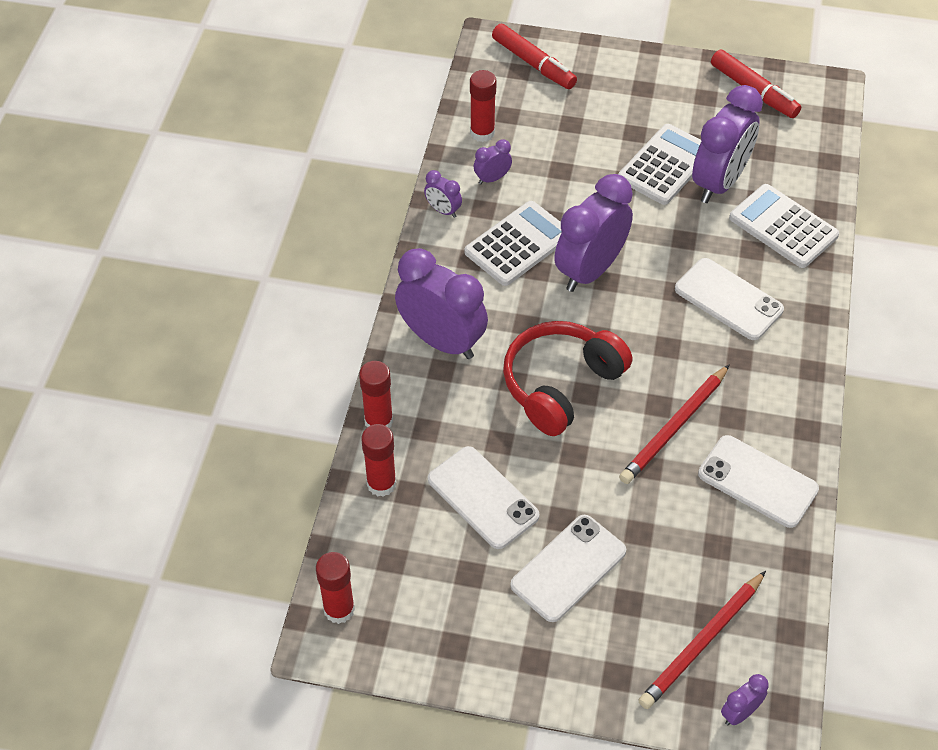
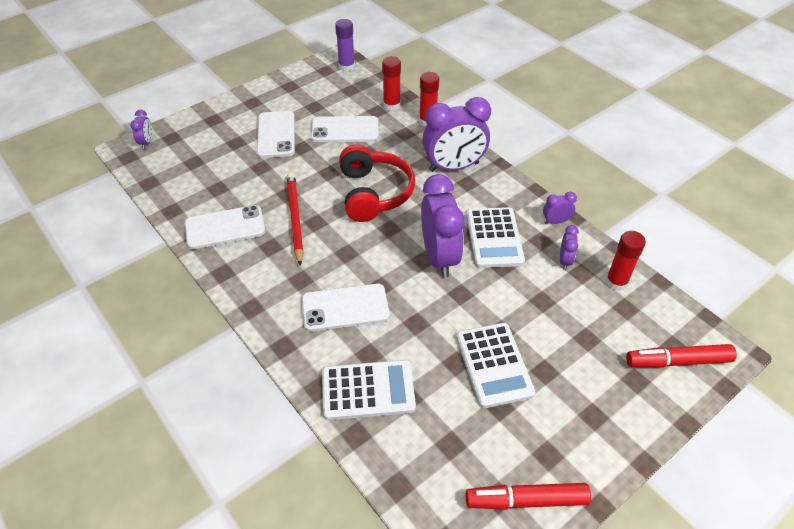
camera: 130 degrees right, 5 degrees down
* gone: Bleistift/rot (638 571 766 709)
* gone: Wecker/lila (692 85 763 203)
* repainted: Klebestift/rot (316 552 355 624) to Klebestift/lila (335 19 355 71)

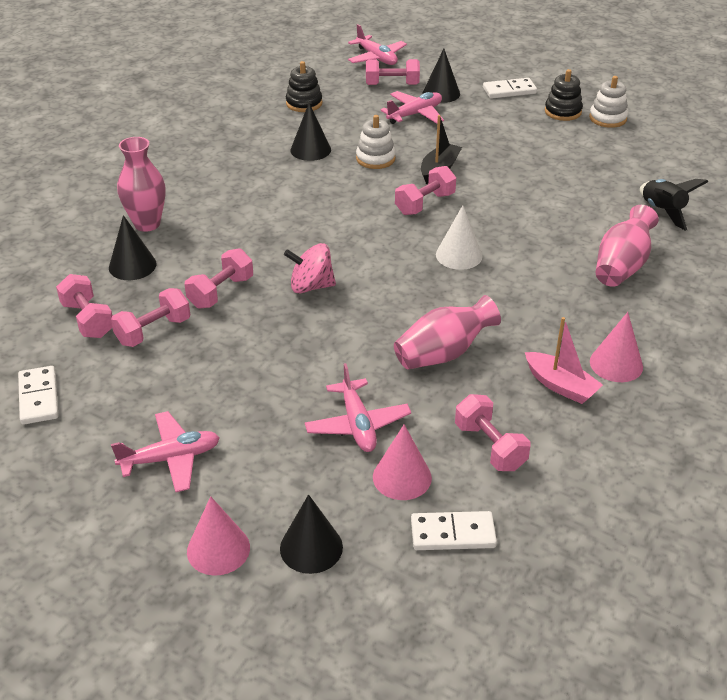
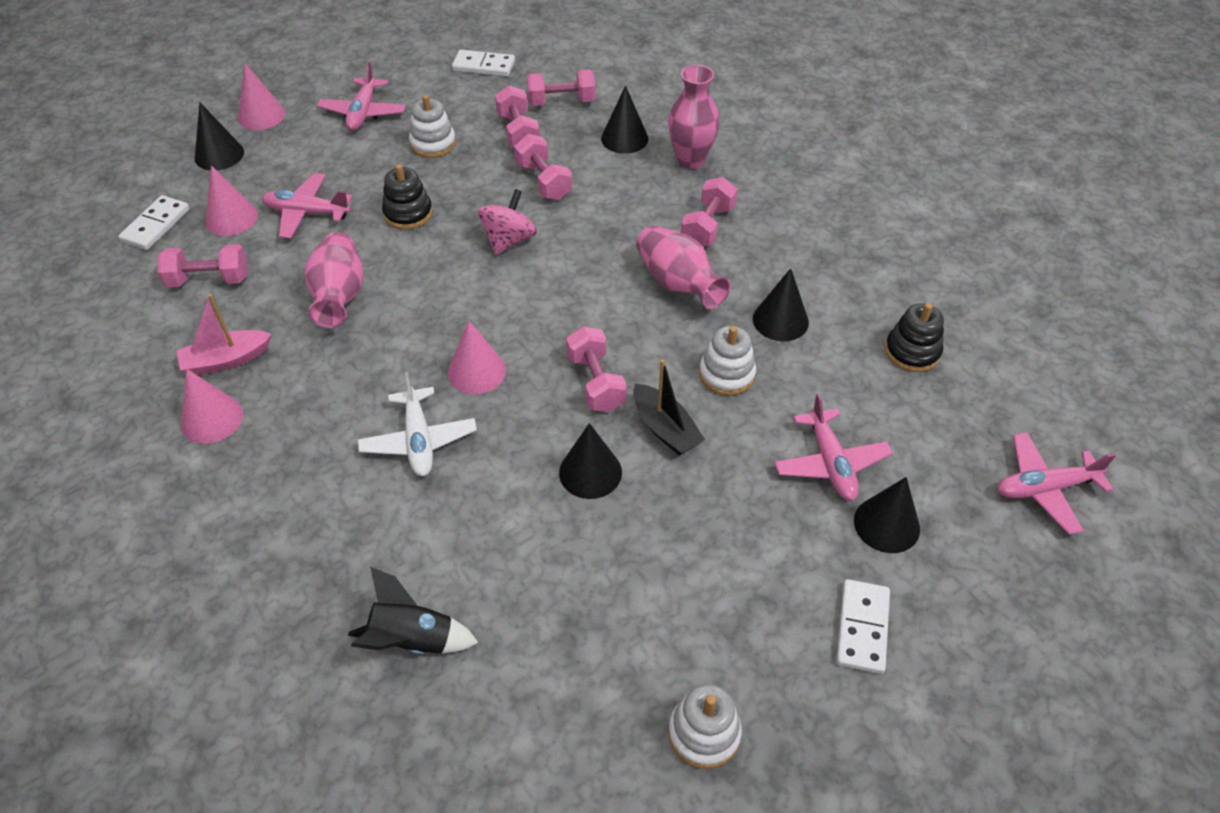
camera: 115 degrees right, 10 degrees up
* new: Flugzeug/weiß (358 372 477 476)
* new: Stapelspielzeug/weiß (409 95 456 158)
* new: Kegel/schwarz (559 423 622 499)
* shifted: Hantel/rosa (366 59 420 85) to (681 177 737 247)
* shifted: Stapelspielzeug/schwarz (545 69 583 121) to (382 164 432 230)
* shifted: Vase/rosa (595 205 659 287) to (636 225 731 309)
* repainted: Kegel/weiß (436 205 482 270) to Kegel/rosa (448 320 506 394)

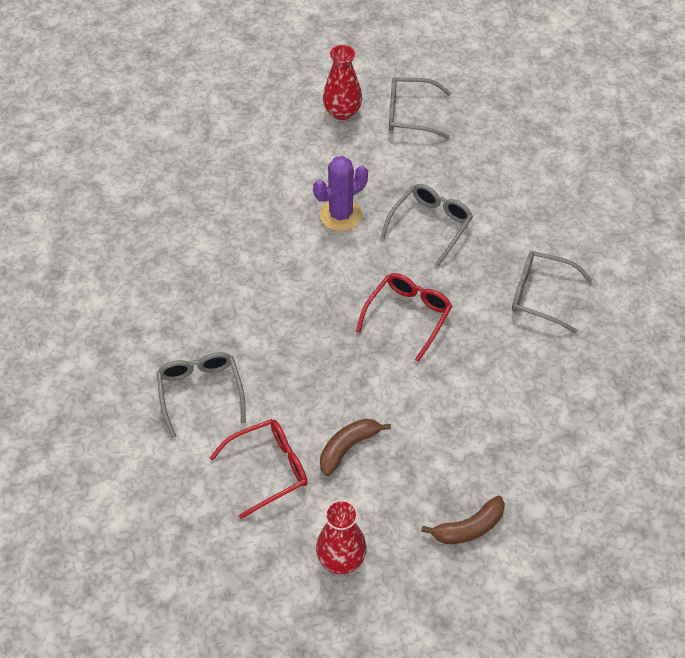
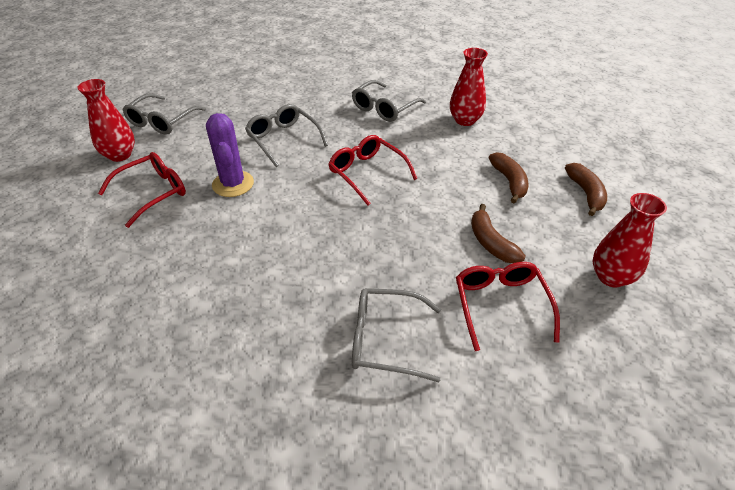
camera: 70 degrees left, 10 degrees down
* new: Brille/rot (98 152 186 228)
* new: Vase/rot (450 48 488 126)
* new: Banane/braun (488 152 528 204)

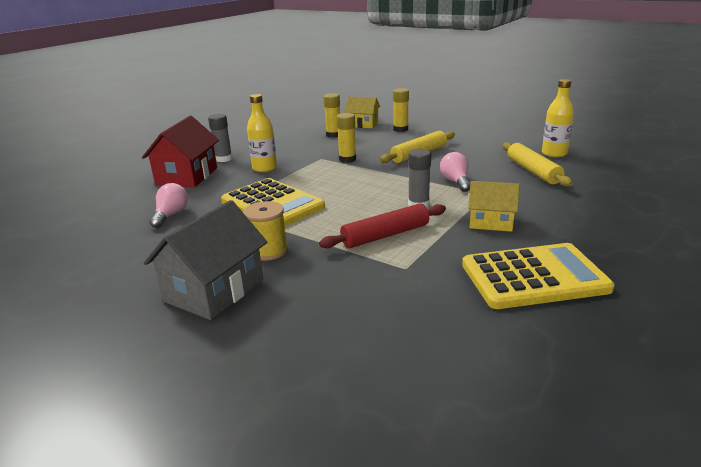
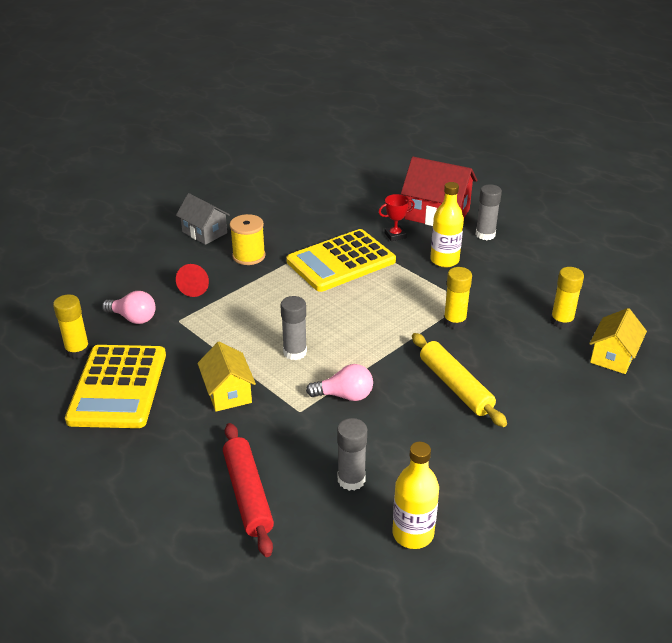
camera: 100 degrees right, 10 degrees up
* new: Kegel/rot (176 264 209 297)
* new: Pokal/rot (379 194 415 241)
* shifted: Glühbirne/rosa (149 183 188 228) to (102 291 156 324)
* shifted: Nudelholz/rot (319 204 446 248) to (223 423 274 557)
* shifted: Klebestift/gelb (393 88 409 132) to (53 294 90 359)
* swapped: Nudelholz/gelb (503 142 573 187) to Klebestift/grau (337 418 367 491)
* rotated: Haus/gelb (468 181 519 232) = (197 341 256 412) 45 degrees counterclockwise
* scaled: Haus/grau (144 200 267 320) = (176 193 230 245) x0.63

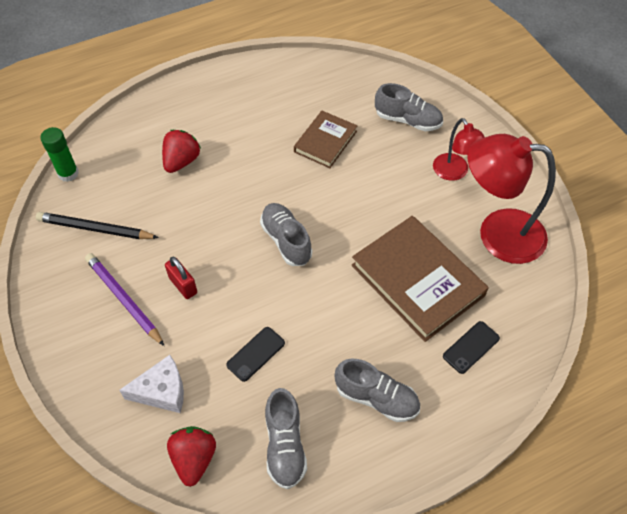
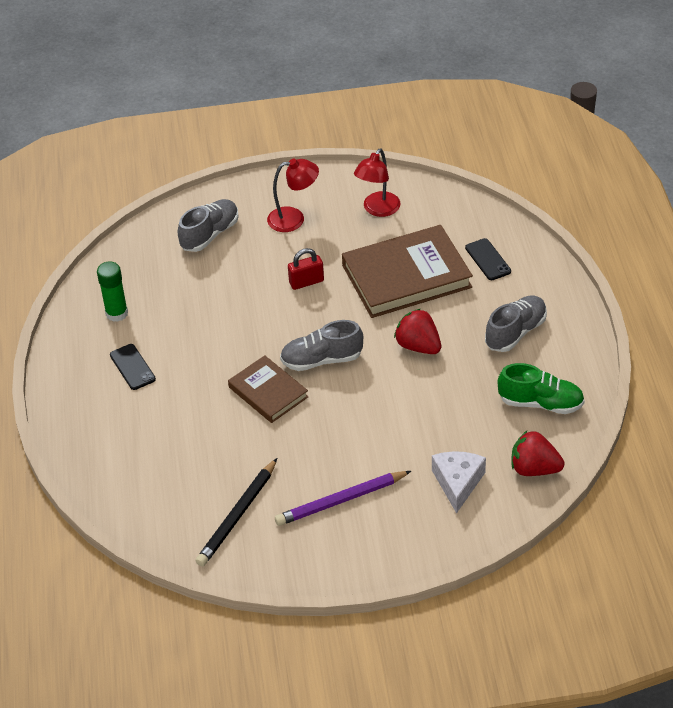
camera: 70 degrees left, 10 degrees down
* shifted: Klebestift/grün (41 127 79 182) to (97 261 128 322)
* shifted: Erdbeere/rot (162 130 201 173) to (394 309 441 354)
* shifted: Vorhängeschloss/rot (165 257 197 299) to (288 248 324 290)
* shifted: Handy/schwarz (226 327 285 382) to (110 344 156 390)
* shifted: Buch/braun (294 111 357 168) to (228 355 308 423)
* repainted: Schuh/grau (265 388 307 489) to Schuh/grün (498 363 585 414)
* scaled: Lampe/rot (468 134 556 264) = (354 149 400 217) x0.56

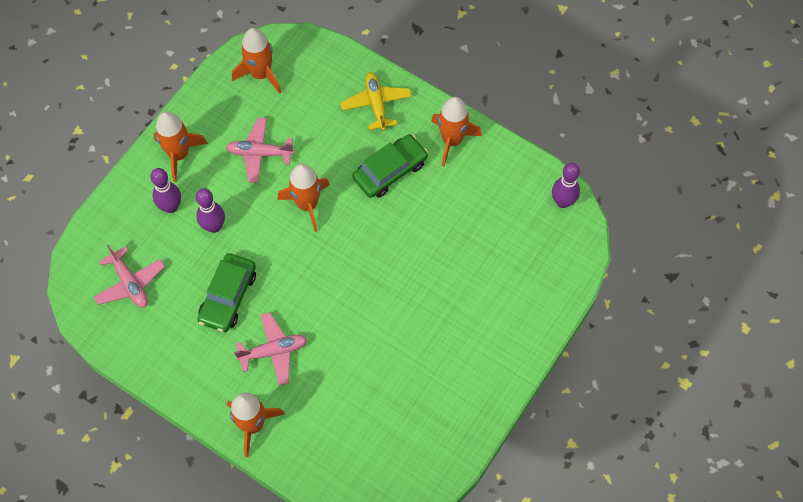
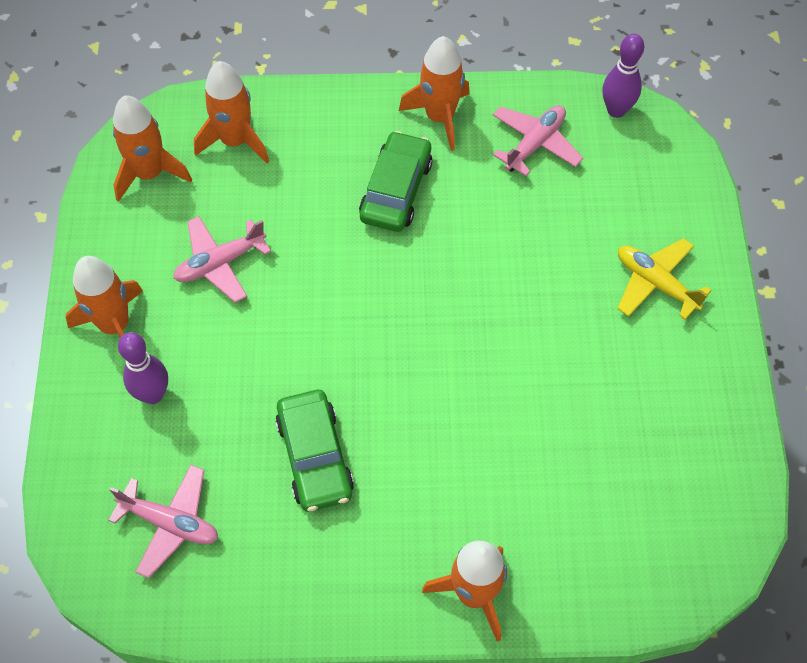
camera: 35 degrees left, 5 degrees down
* gone: Bowlingkegel/lila (196 188 225 233)
* shifted: Flugzeug/rosa (234 312 307 386) to (493 105 583 176)
* shifted: Rakete/orange (277 163 330 232) to (194 61 269 163)
* shifted: Flugzeug/gelb (340 72 412 131) to (617 238 712 320)

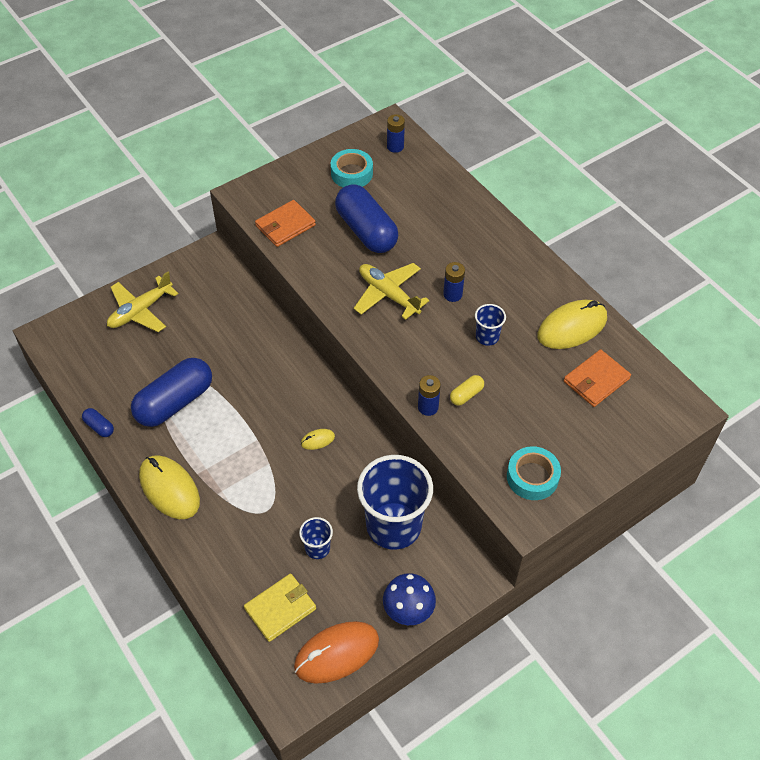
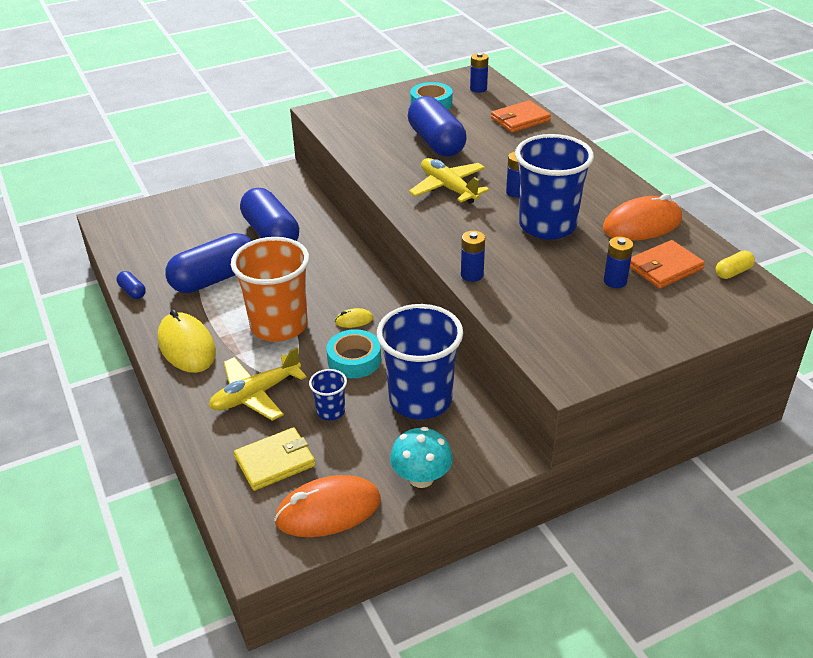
camera: 10 degrees right, 15 degrees down
* new: Becher/orange (231 237 309 342)
* new: Kapsel/blau (240 188 299 241)
* new: Batterie/blau (604 237 633 288)
* shifted: Flugzeug/gelb (107 272 179 332) to (209 347 307 421)
* shifted: Geldbörse/orange (255 200 316 247) to (491 100 551 133)
* shifted: Kapsel/gelb (450 375 484 406) to (716 251 755 279)
* shifted: Klebeband/türkis (507 446 561 500) to (326 329 381 378)
* repainted: Pilz/blau (383 573 436 625) to Pilz/türkis (390 427 453 488)
* repainted: Computermaus/gelb (538 300 607 349) to Computermaus/orange (603 194 682 240)
* scaled: Becher/blau (475 304 506 346) = (515 134 594 240) x2.23

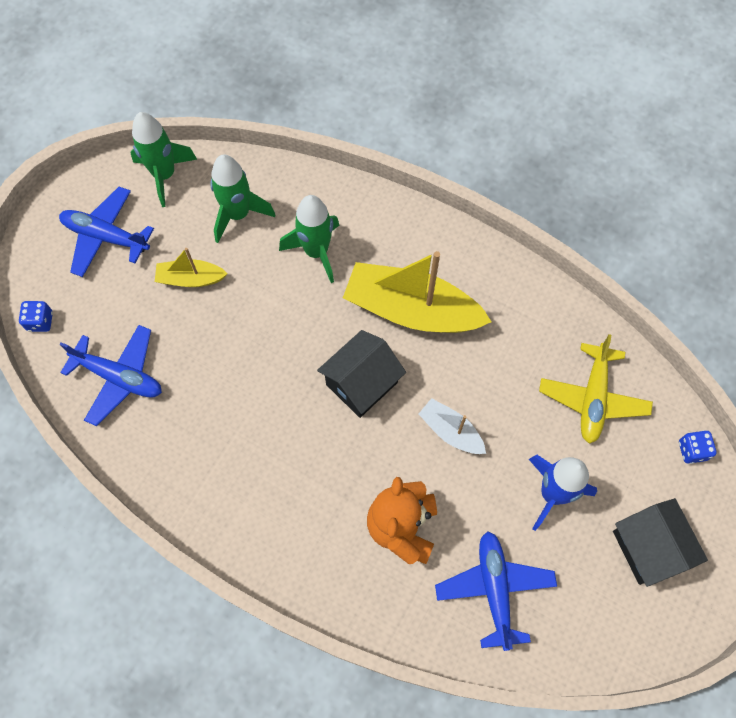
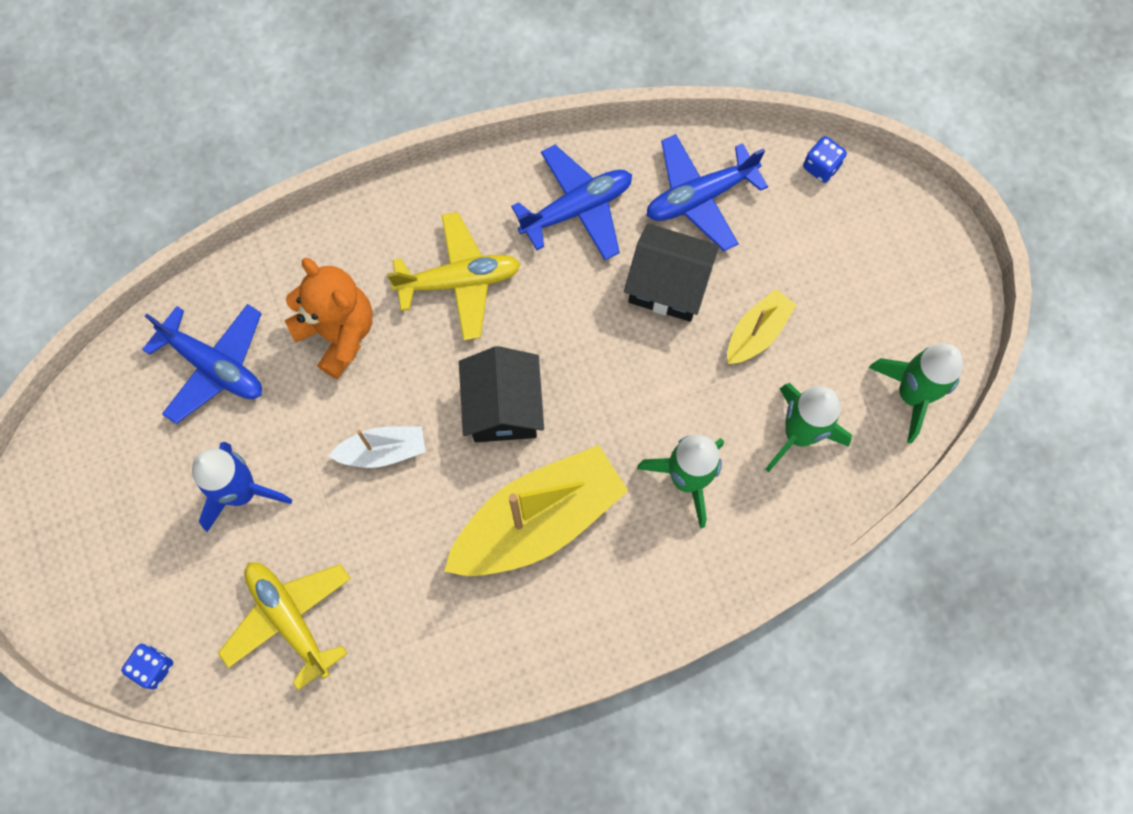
camera: 130 degrees right, 5 degrees up
* new: Flugzeug/gelb (387 212 521 341)
* shifted: Flugzeug/blau (59 187 154 277) to (511 145 632 260)
* shifted: Haus/schwarz (613 498 708 587) to (624 223 719 322)

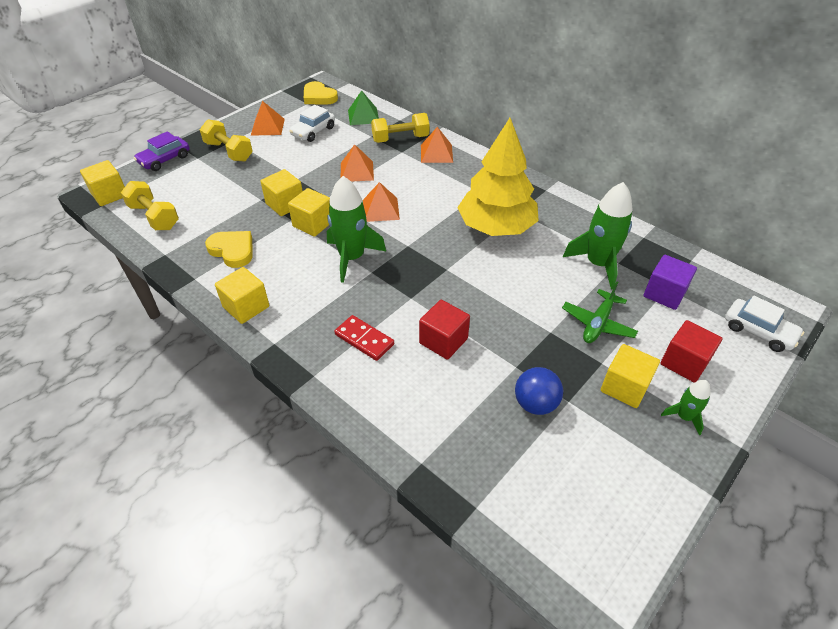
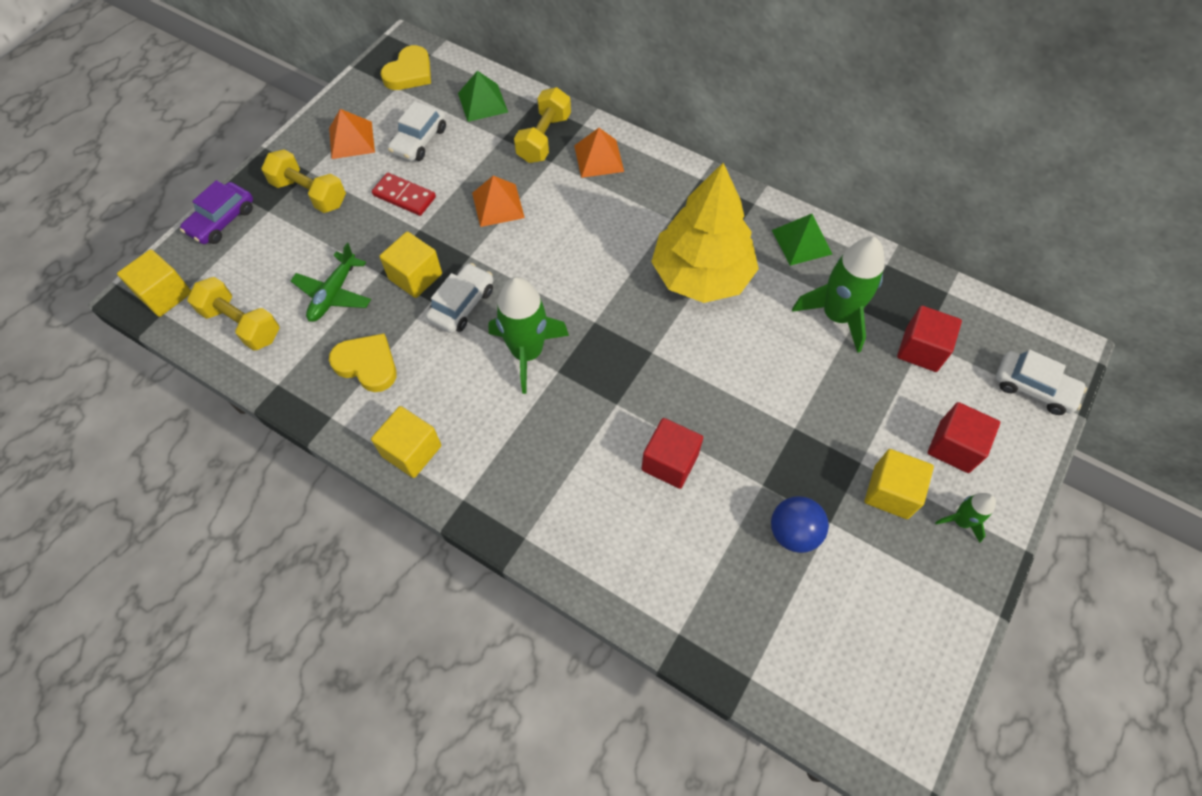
camera: 10 degrees left, 15 degrees up
* gone: Pyramide/orange (363 182 400 222)
* new: Pyramide/grün (772 214 832 266)
* shifted: Dominostein/rot (334 315 394 361) to (372 173 436 216)
* shifted: Flugzeug/grün (562 282 638 343) to (291 243 371 322)
* swapped: Kubus/gelb (288 188 330 237) to Auto/weiß (426 263 493 333)
* repainted: Kubus/lila (644 255 697 310) to Kubus/rot (897 306 962 372)
* rotated: Herz/gelb (304 81 338 105) = (381 45 431 90) 90 degrees counterclockwise
* rotated: Hantel/gelb (371 113 429 143) = (514 87 571 163) 45 degrees counterclockwise

